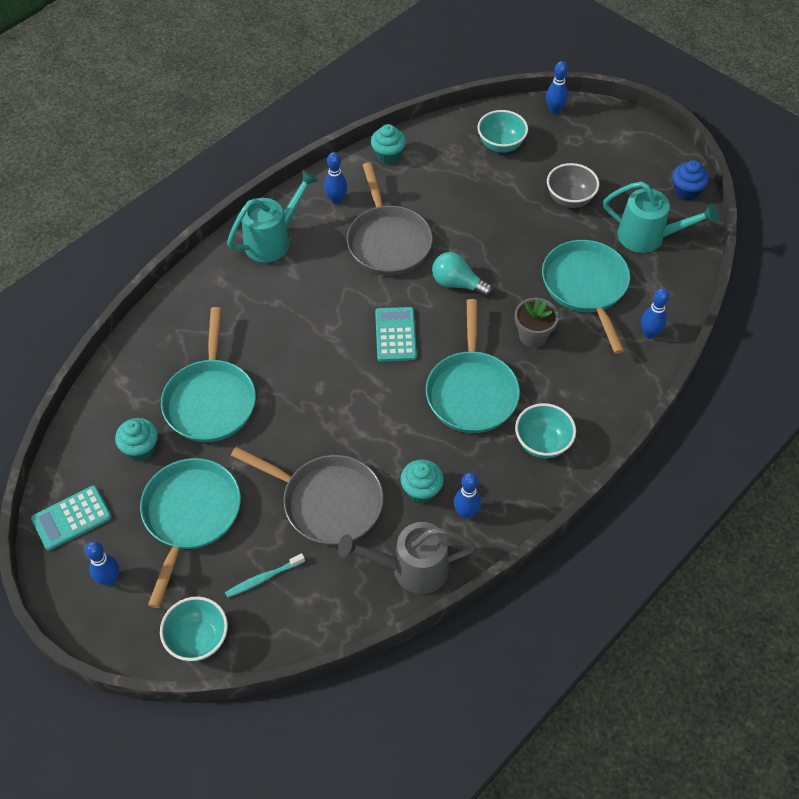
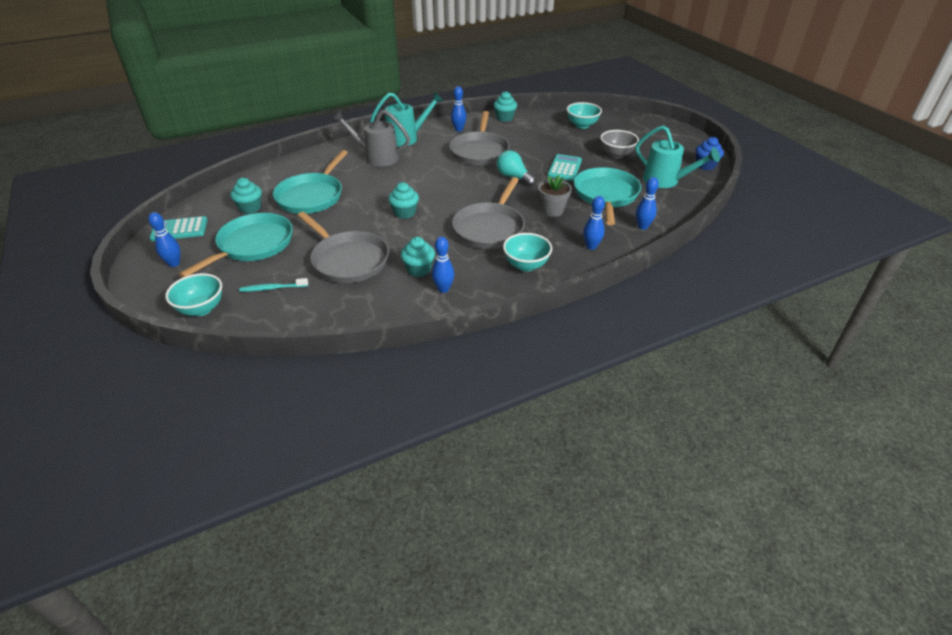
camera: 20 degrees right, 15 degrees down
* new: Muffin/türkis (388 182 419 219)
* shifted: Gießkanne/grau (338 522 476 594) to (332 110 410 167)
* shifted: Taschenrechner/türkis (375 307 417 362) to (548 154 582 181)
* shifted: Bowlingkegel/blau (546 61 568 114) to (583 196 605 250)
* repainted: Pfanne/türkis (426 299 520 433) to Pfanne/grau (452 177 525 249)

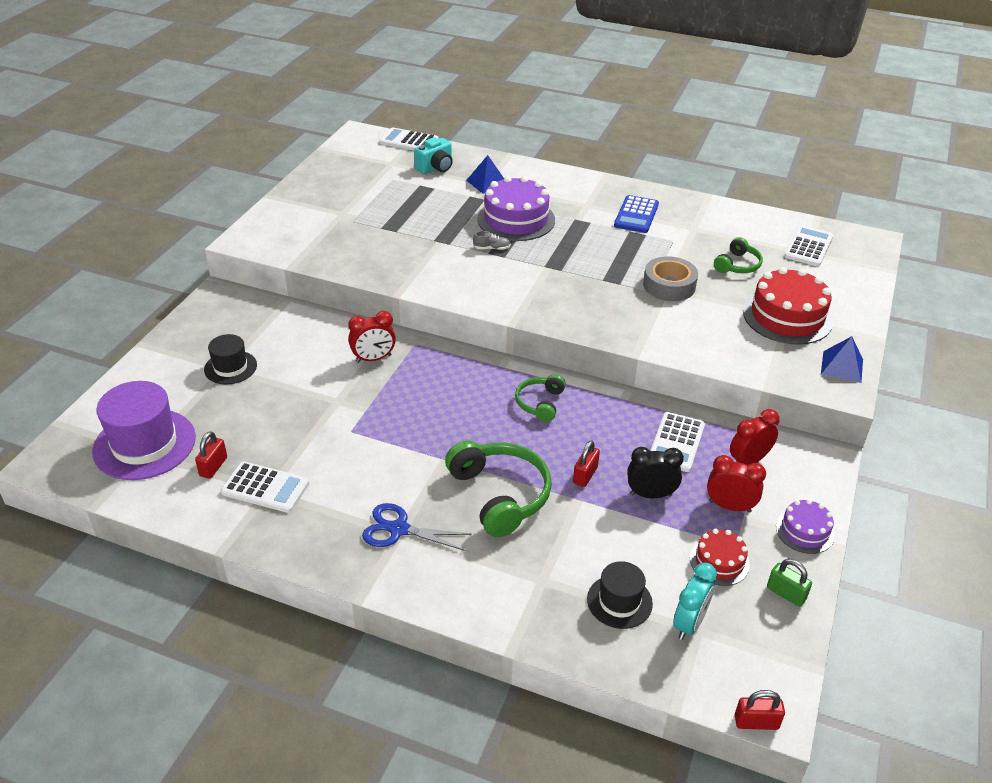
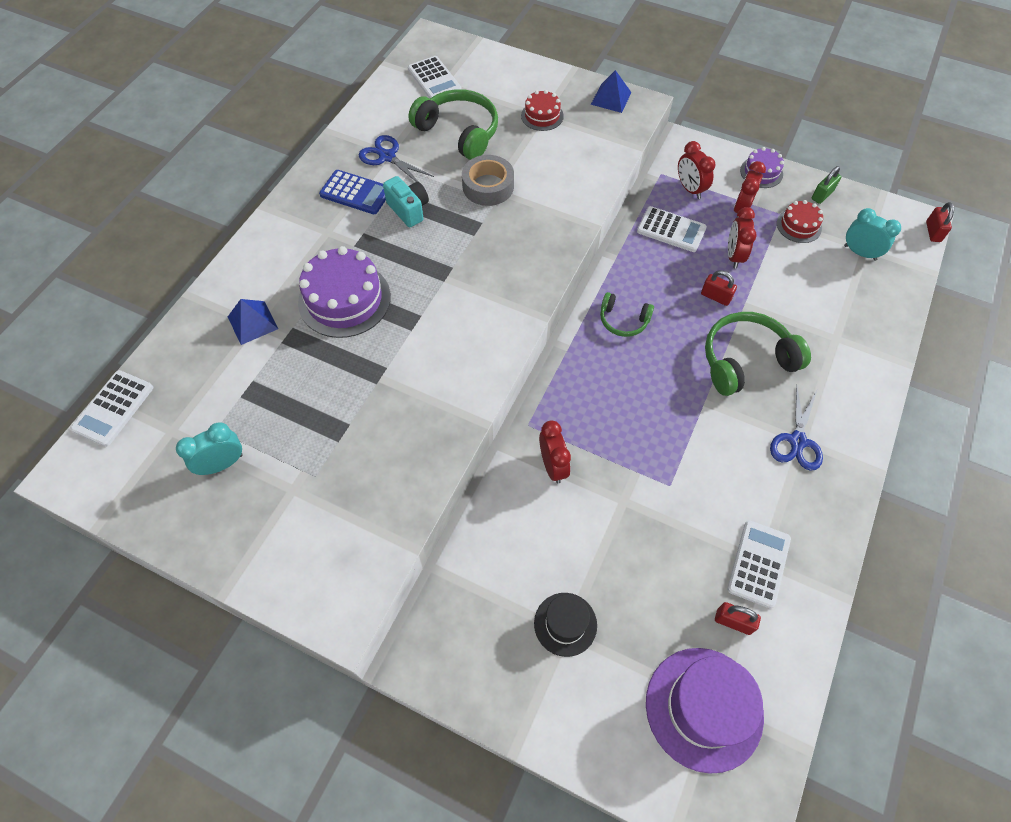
camera: 85 degrees left, 20 degrees up
* gone: Schuh/grau (473 231 511 250)
* gone: Hut/schwarz (587 561 653 629)
* new: Wecker/türkis (176 422 243 475)
* new: Schere/blau (359 135 434 182)
* shifted: Kamera/türkis (414 137 453 174) to (383 176 429 227)
* repainted: Wecker/schwarz (627 447 684 498) to Wecker/rot (728 207 757 268)
* rotated: Taschenrechner/weiß (784 225 833 266) = (408 56 462 98) 150 degrees counterclockwise
* scaled: Kopfhörer/grün (714 237 763 273) = (408 89 498 160) x1.78
* scaled: Kuchen/rot (743 267 833 345) = (521 90 564 131) x0.54

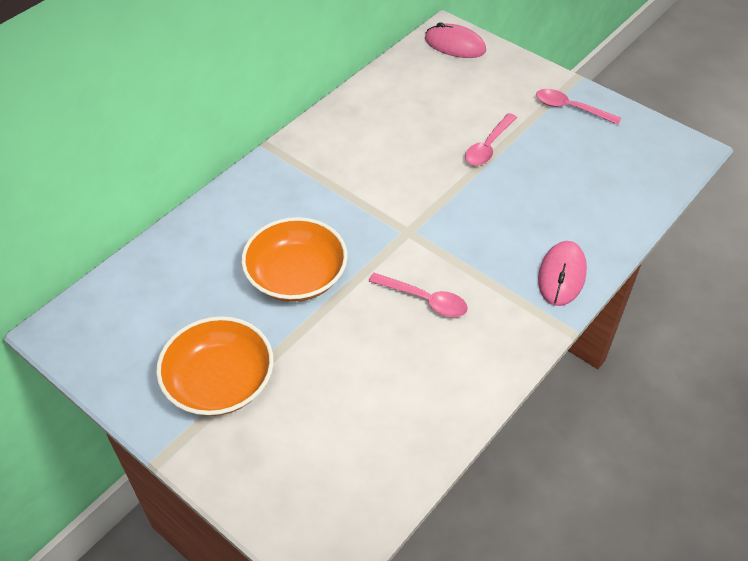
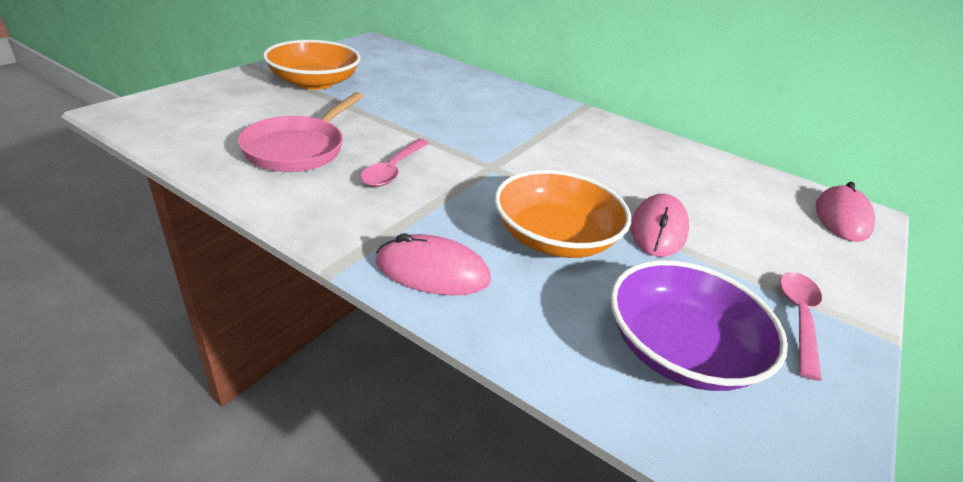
camera: 80 degrees right, 15 degrees down
* new: Pfanne/rosa (238 92 364 172)
* new: Schüssel/lila (610 260 788 391)
* shifted: Schüssel/orange (241 217 348 302) to (494 170 631 258)
* swapped: Löffel/rosa (465 113 517 166) to Computermaus/rosa (630 194 689 257)

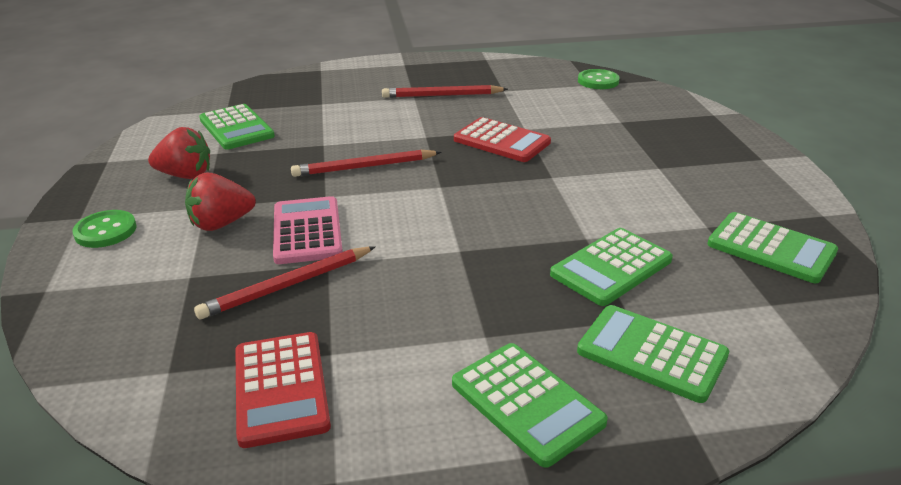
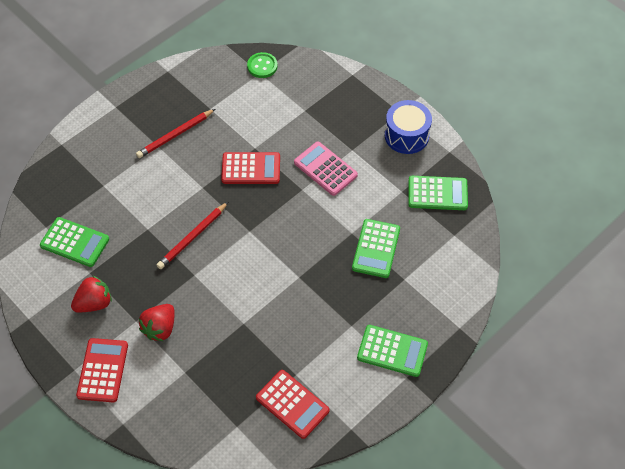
camera: 35 degrees left, 25 degrees up
* gone: Bleistift/rot (194 247 375 319)
* gone: Taschenrechner/grün (577 305 729 403)
* new: Trommel/blau (385 100 432 154)
* shifted: Taschenrechner/rosa (273 196 343 264) to (294 142 358 196)
* swapped: Knopf/grün (72 210 137 248) to Taschenrechner/rot (76 338 128 402)

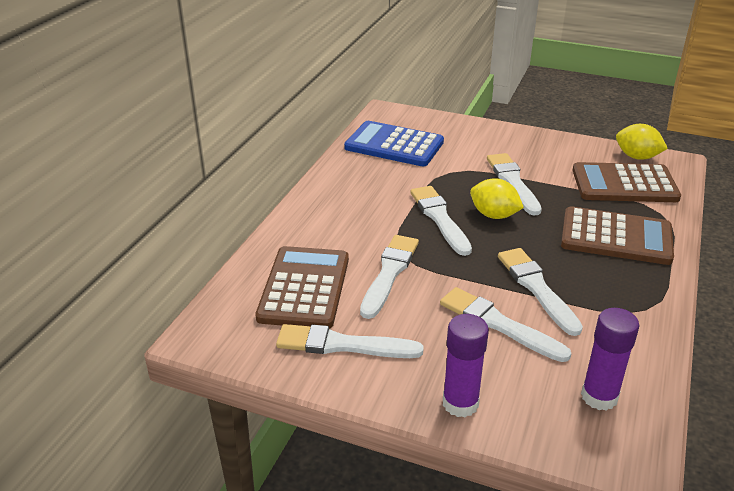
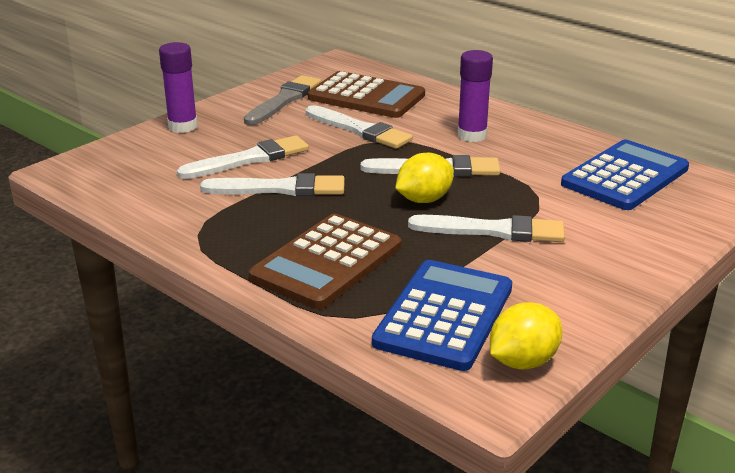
camera: 110 degrees right, 5 degrees down
* shifted: Klebestift/lila (581 308 639 411) to (457 50 493 142)
* repainted: Pinsel/weiß (276 324 424 358) to Pinsel/grau (244 75 321 125)
* repainted: Taschenrechner/braun (572 162 681 202) to Taschenrechner/blau (372 260 512 371)

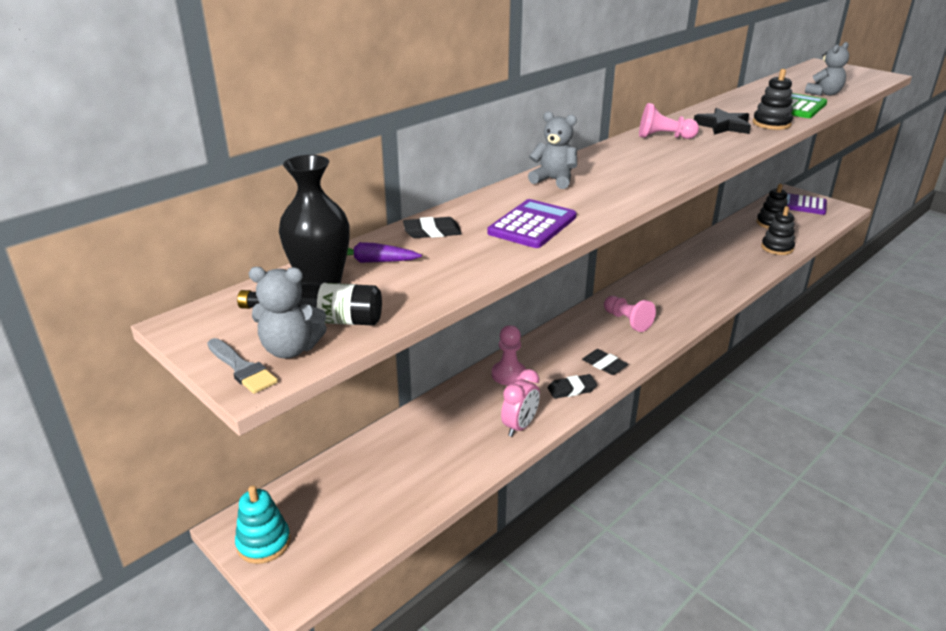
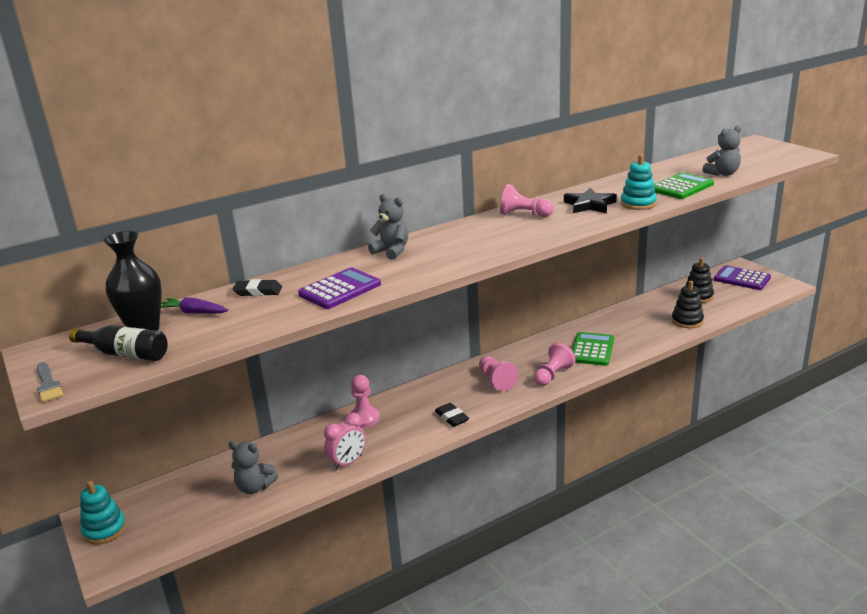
camera: 15 degrees right, 5 degrees down
* gone: Radiergummi/schwarz (548 374 597 399)
* new: Bauer/rosa (534 343 576 386)
* new: Taschenrechner/grün (572 332 614 366)
* shifted: Teddybär/grau (249 267 327 359) to (229 441 278 494)
* repainted: Stapelspielzeug/schwarz (753 69 793 130) to Stapelspielzeug/türkis (621 154 657 210)

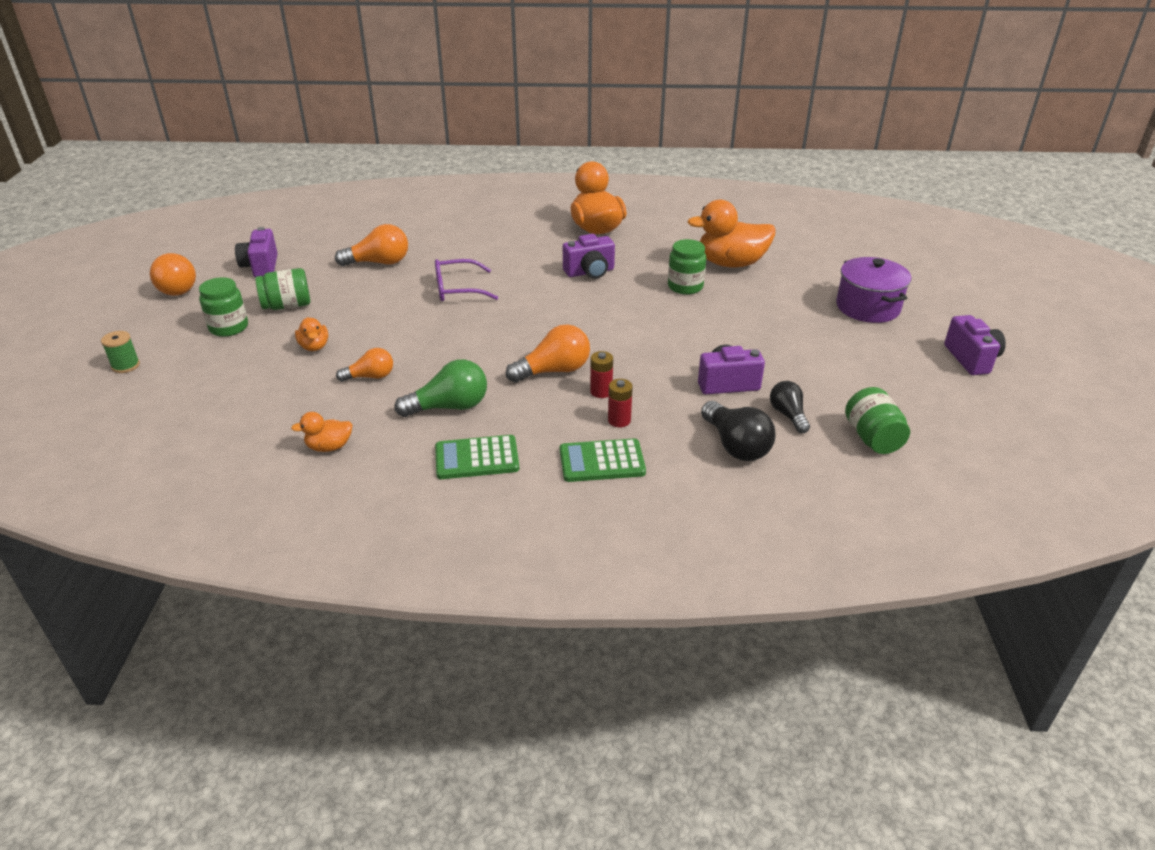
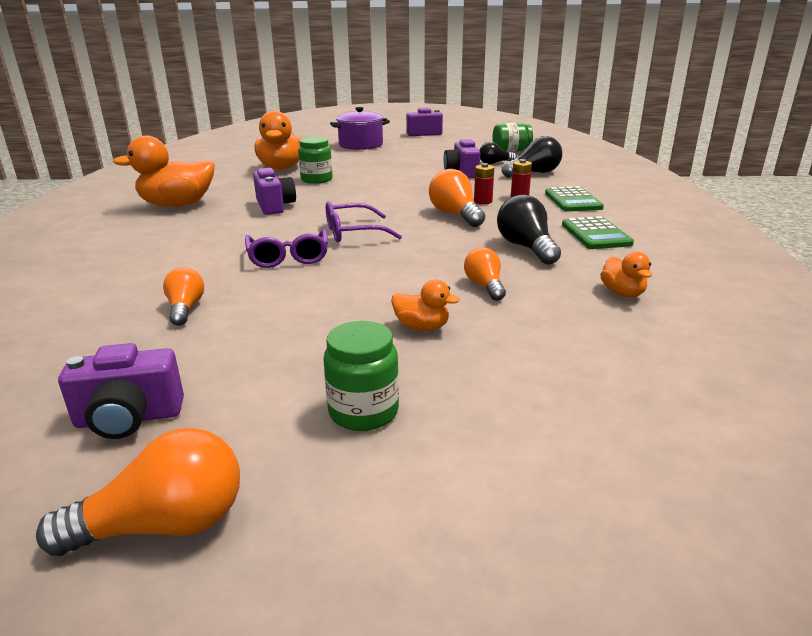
camera: 90 degrees left, 10 degrees down
* gone: Garnrolle/grün (101 331 140 373)
* gone: Einmachglas/grün (255 268 310 310)
* new: Brille/lila (326 201 402 242)
* repainted: Glühbirne/grün (395 359 487 417) to Glühbirne/schwarz (497 195 561 265)
* rotated: Ente/orange (295 317 328 351) = (391 280 460 331) 45 degrees clockwise
* scaled: Glühbirne/orange (335 224 408 266) = (163 267 204 326) x0.64

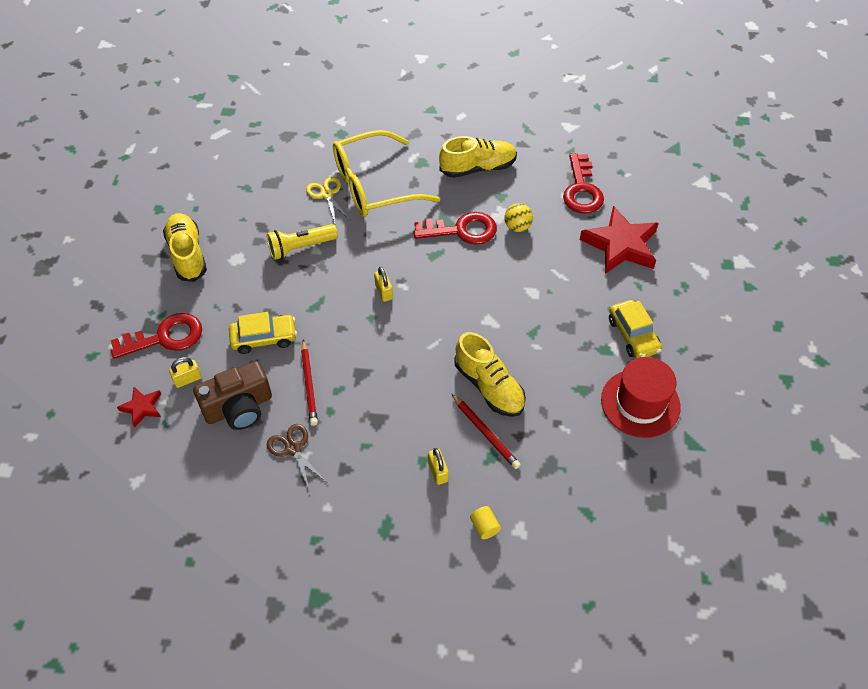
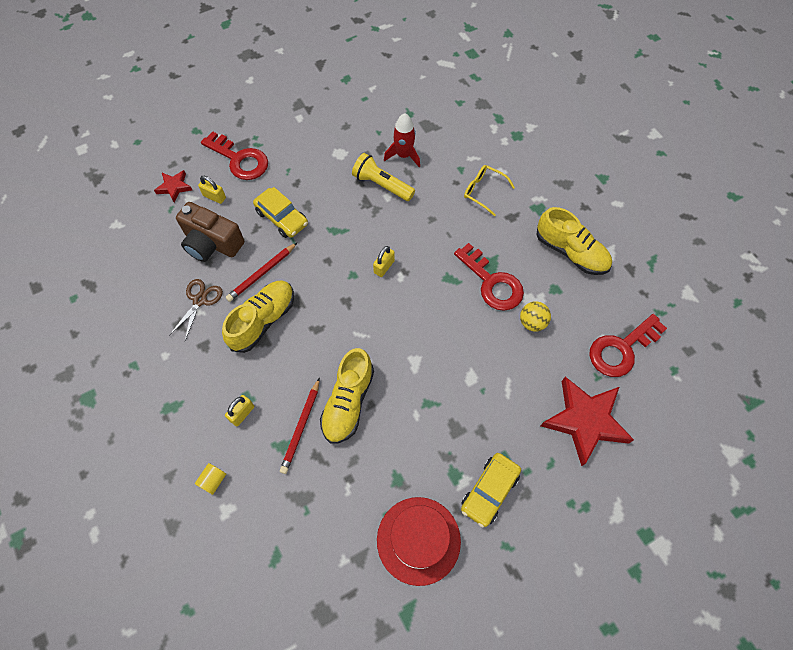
camera: 55 degrees right, 10 degrees up
* gone: Schere/gelb (306 177 350 223)
* new: Rakete/rot (384 113 420 167)
* shifted: Schuh/gelb (163 213 207 282) to (222 280 294 353)
* scaled: Brille/gelb (333 130 440 217) = (464 165 515 217) x0.46

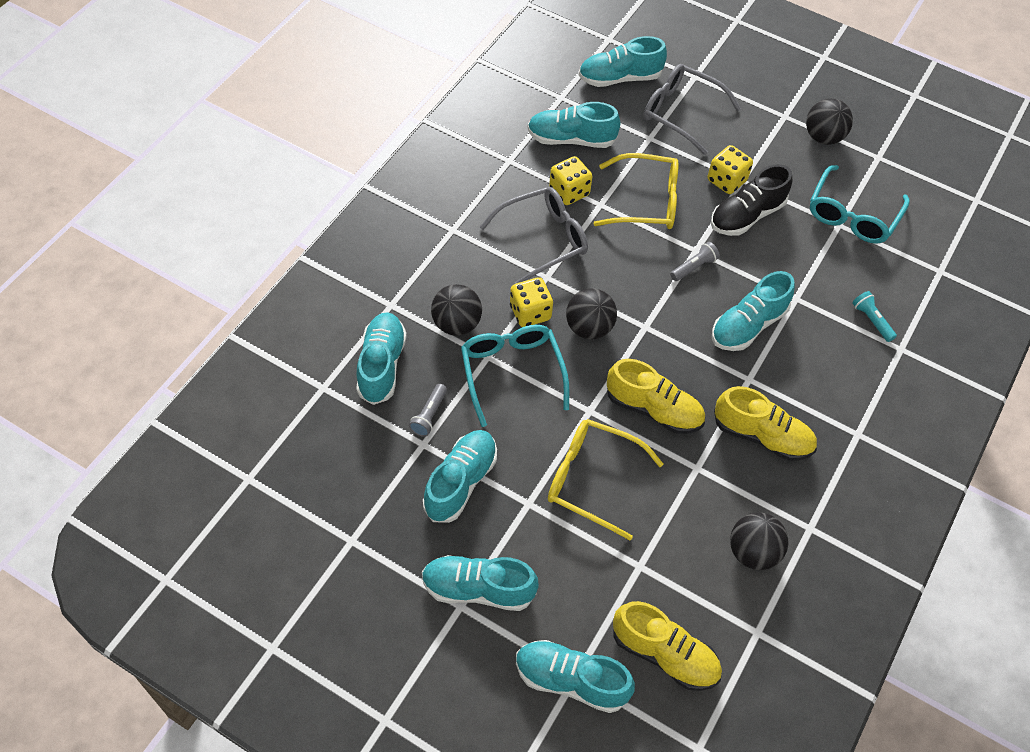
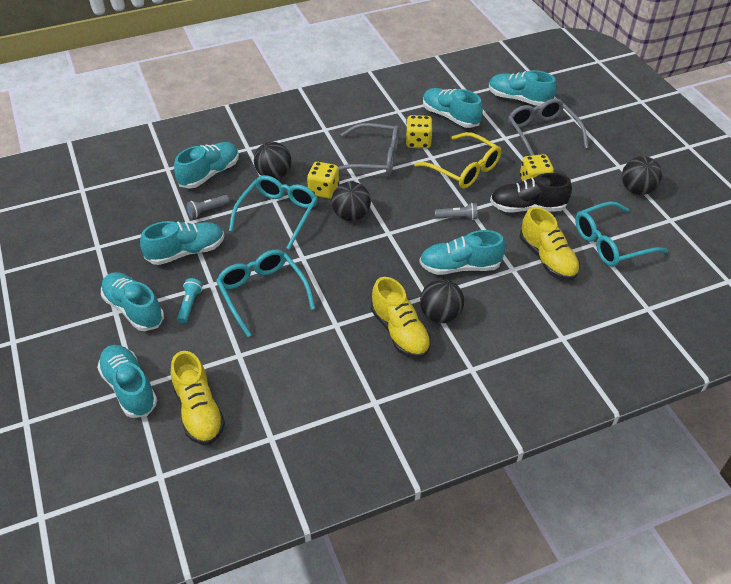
camera: 40 degrees right, 10 degrees down
* shifted: Schuh/gelb (607 359 705 434) to (520 207 580 280)
* shifted: Ball/schwarz (730 513 789 570) to (420 279 464 323)
* shifted: Taschenlampe/türkis (852 291 897 342) to (177 278 203 323)
* repainted: Brille/gelb (548 419 663 540) to Brille/türkis (216 250 315 337)

